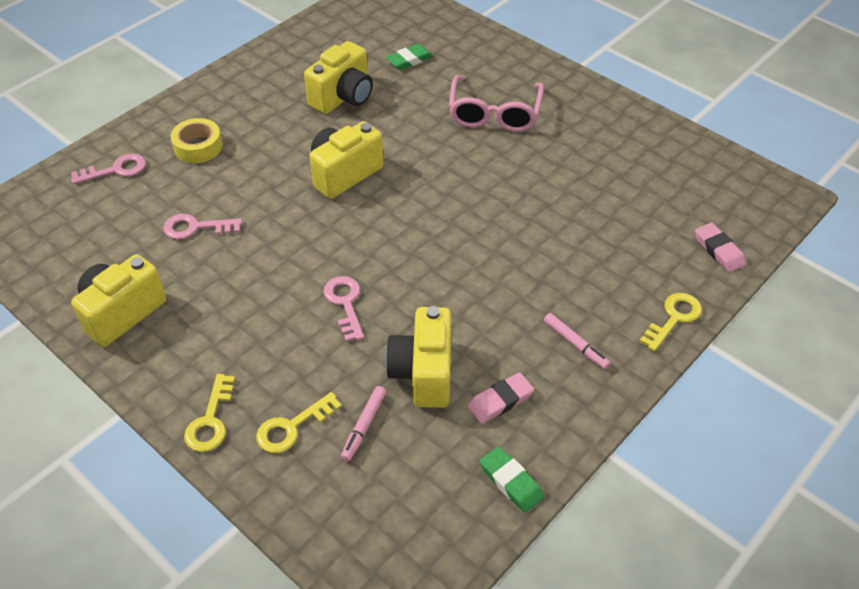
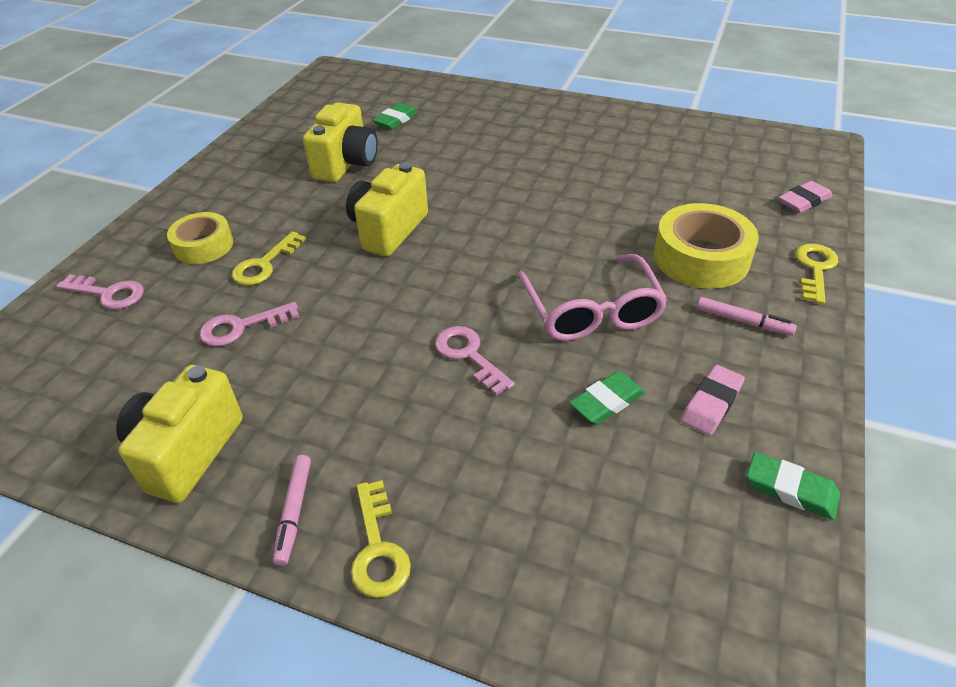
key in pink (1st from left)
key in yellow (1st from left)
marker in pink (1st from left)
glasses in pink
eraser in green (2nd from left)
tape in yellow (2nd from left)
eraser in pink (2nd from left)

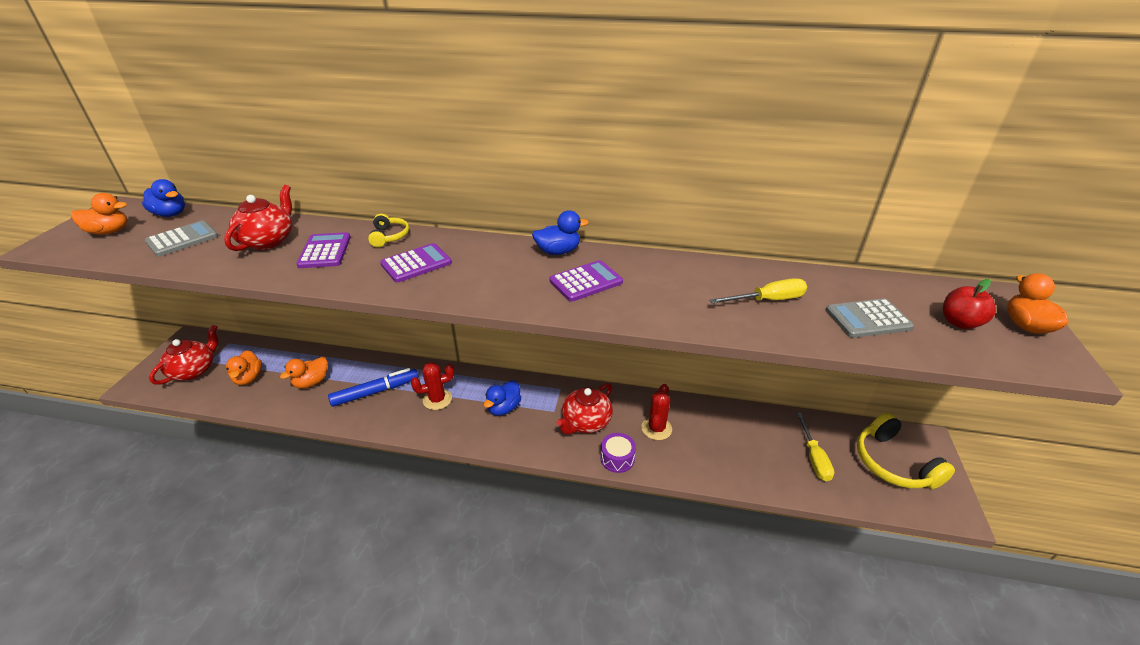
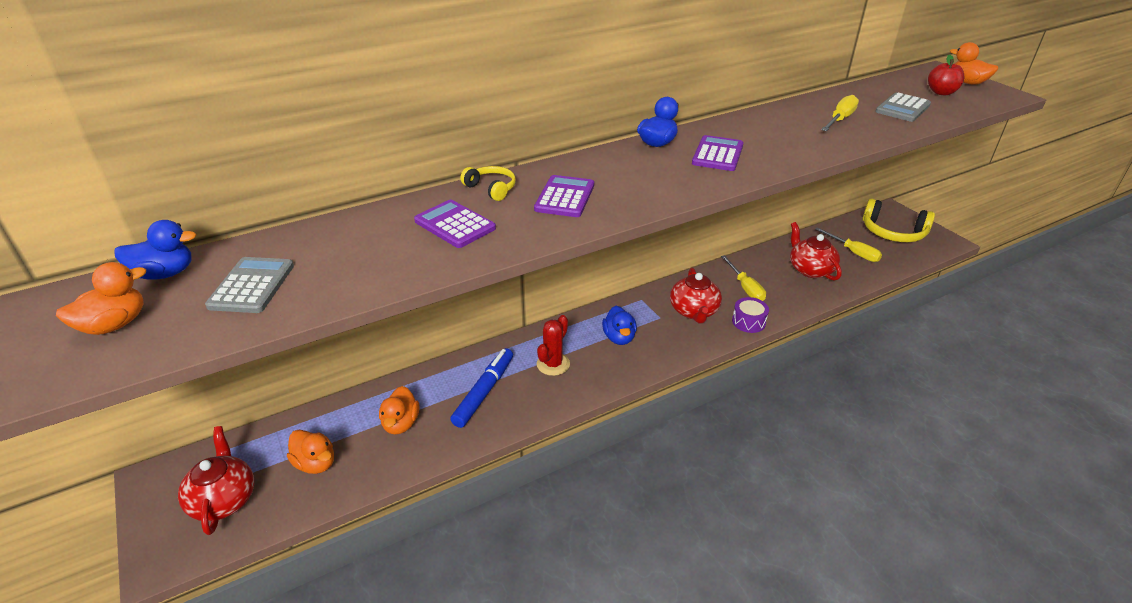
screwdriver in yellow (1st from left)
teapot in red (3rd from left)

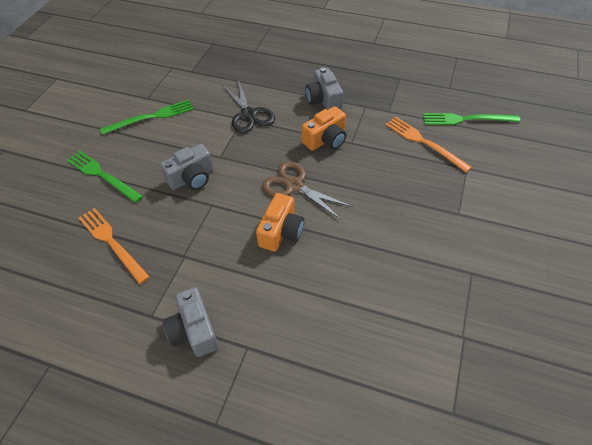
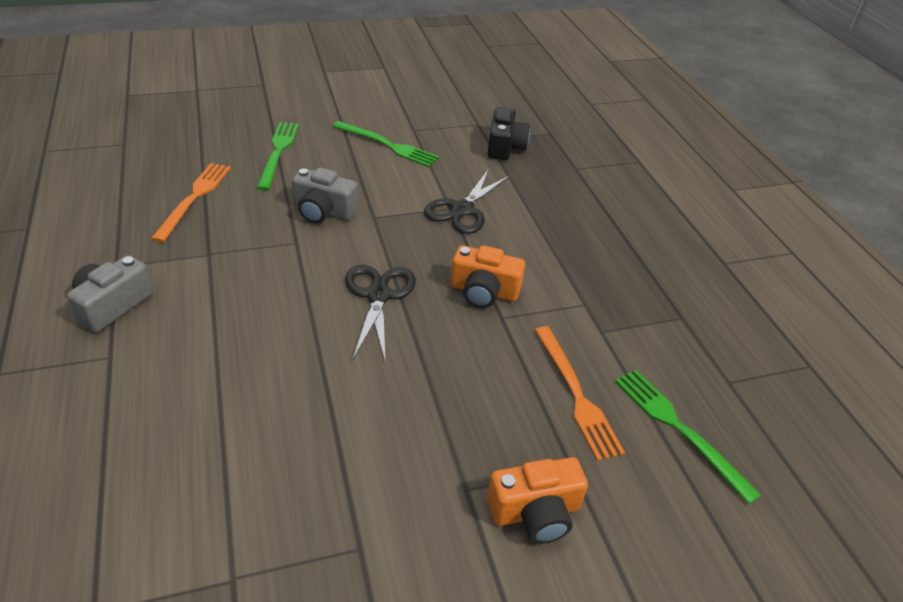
scissors in black (1st from left)
camera in orange (2nd from left)
camera in black
fork in orange (2nd from left)
camera in grey (3rd from left in the first image)

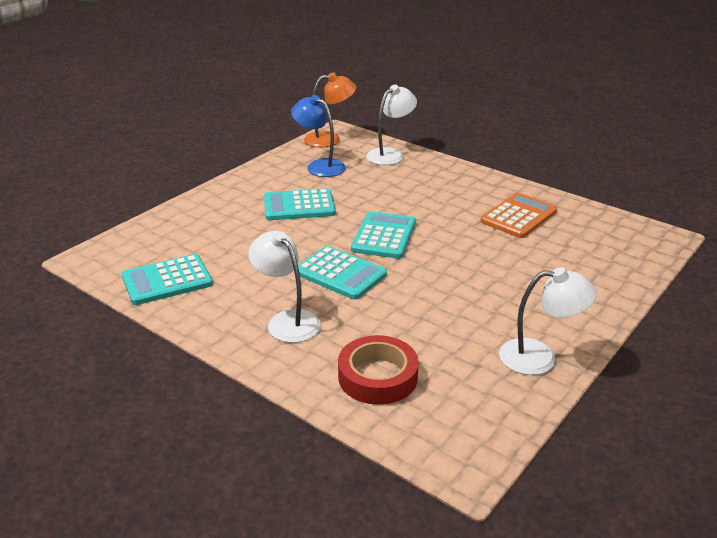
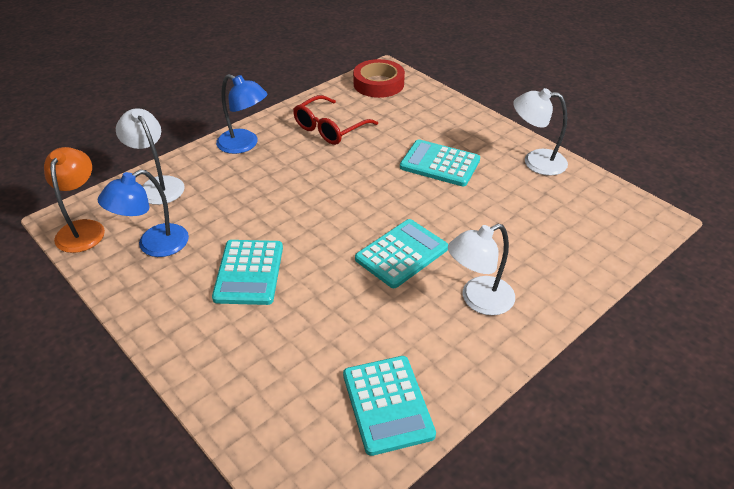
lamp in blue (2nd from left)
glasses in red
tape in red
calculator in turquoise (4th from left)
lamp in white (3rd from left)

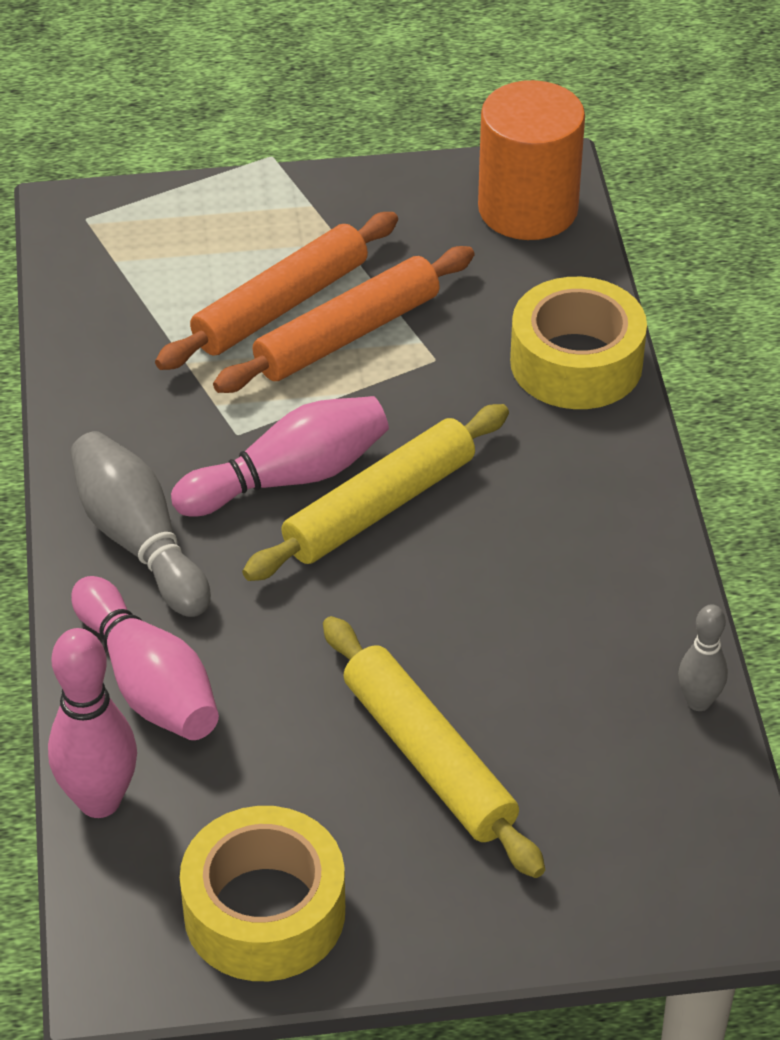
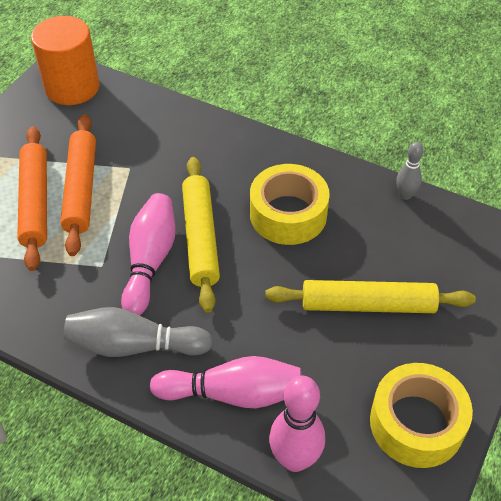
tape in yellow (1st from left)

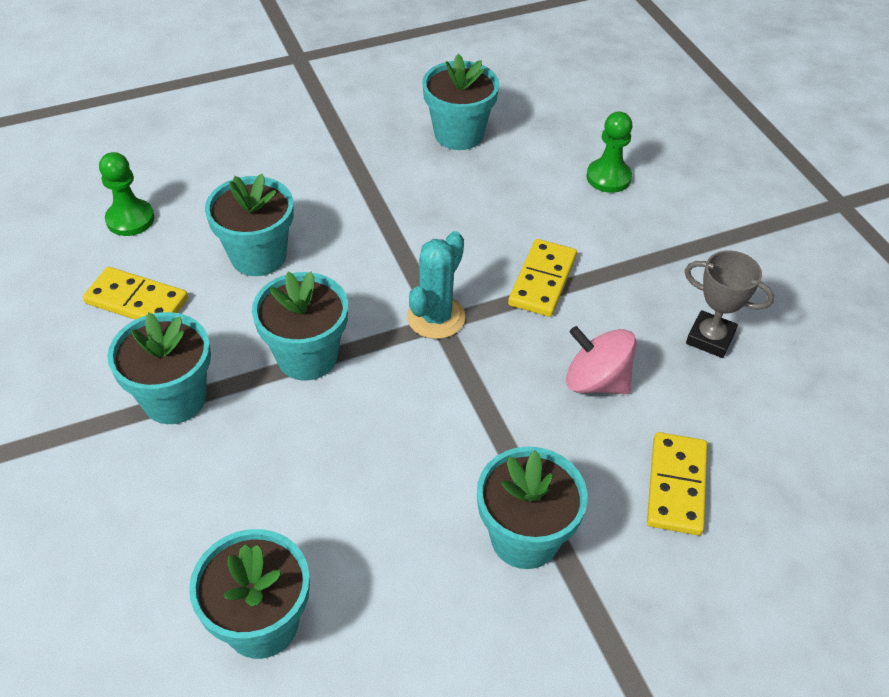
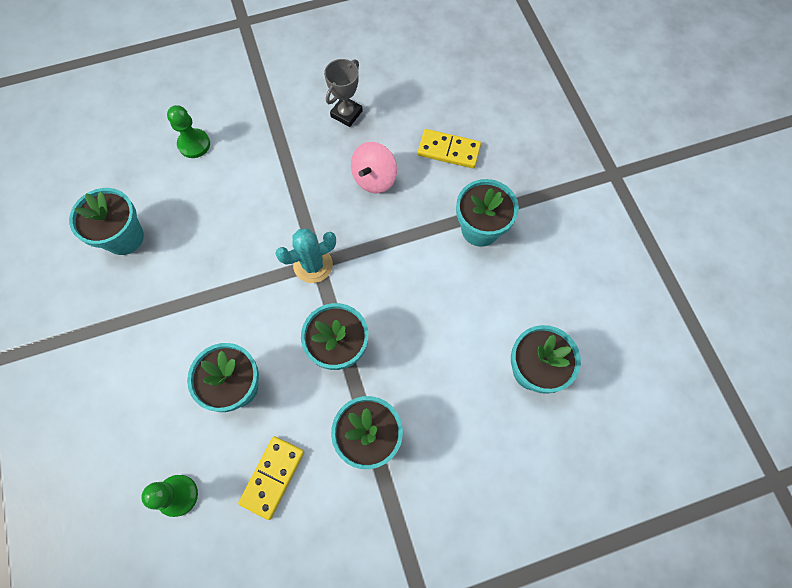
cactus in turquoise
domino in yellow (2nd from left in the first image)

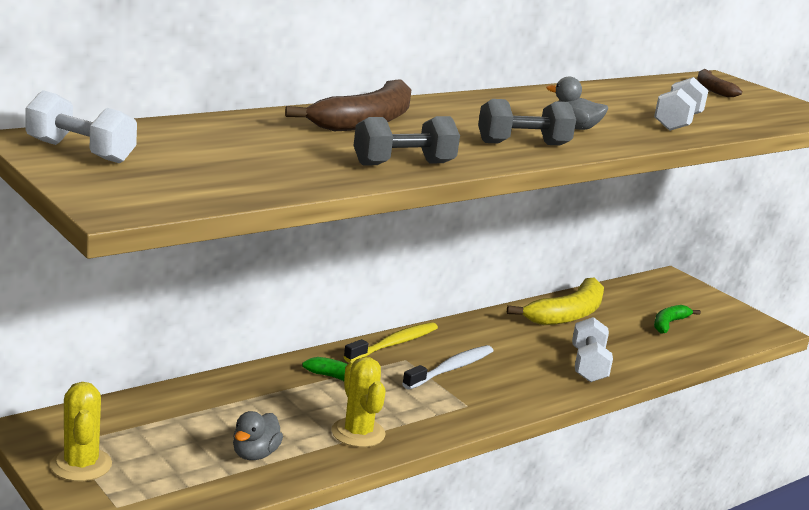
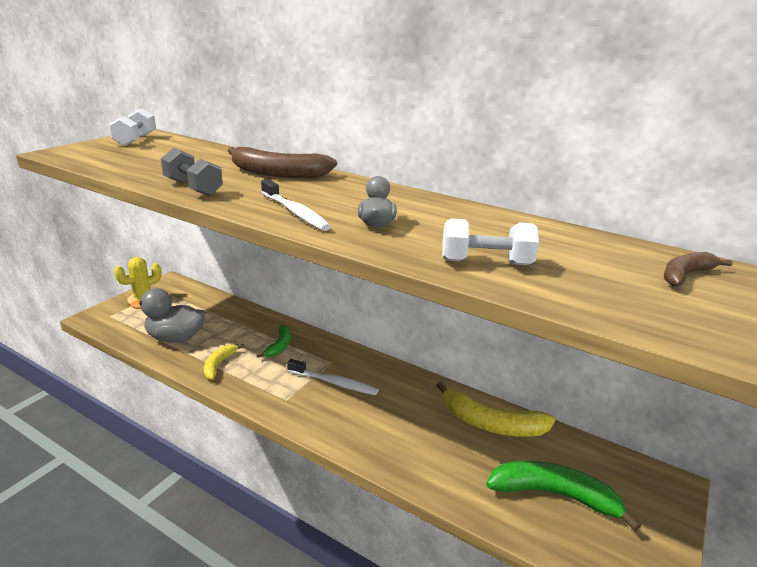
duck in grey (1st from left)
banana in yellow (1st from left)
toothbrush in white (1st from left)
banana in green (2nd from left)
toothbrush in yellow
dumbbell in white (2nd from left in the first image)

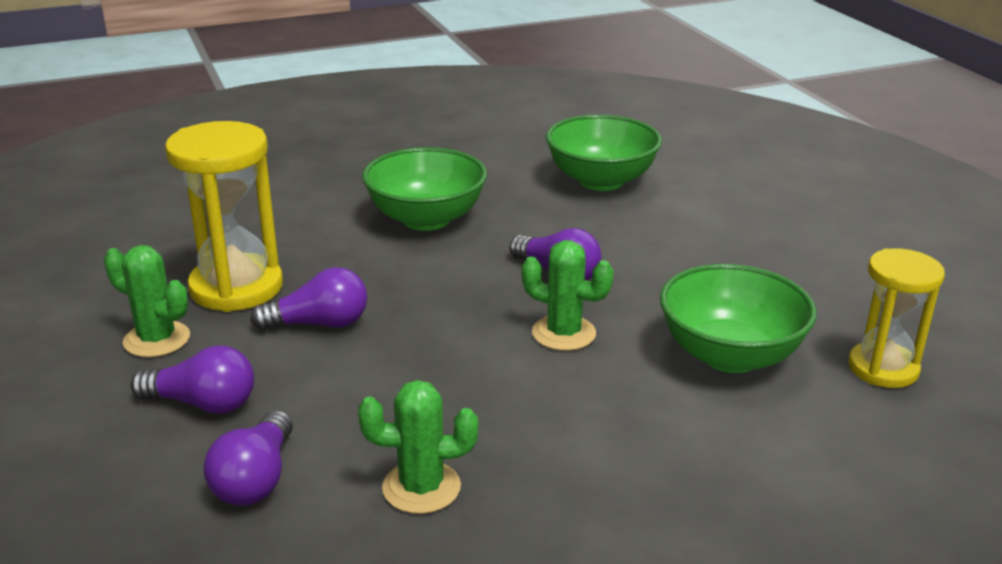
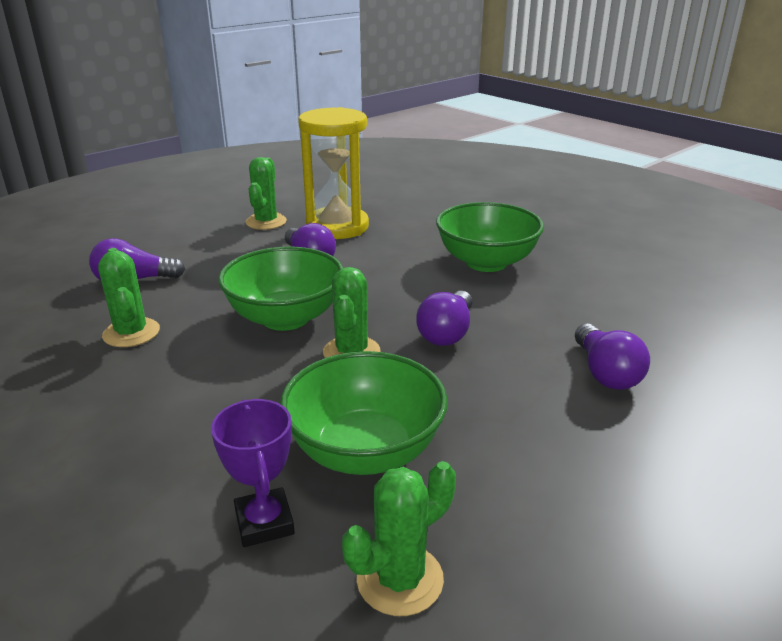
trophy in purple
bowl in green (1st from left)
cactus in green (4th from left)
light bulb in purple (4th from left)

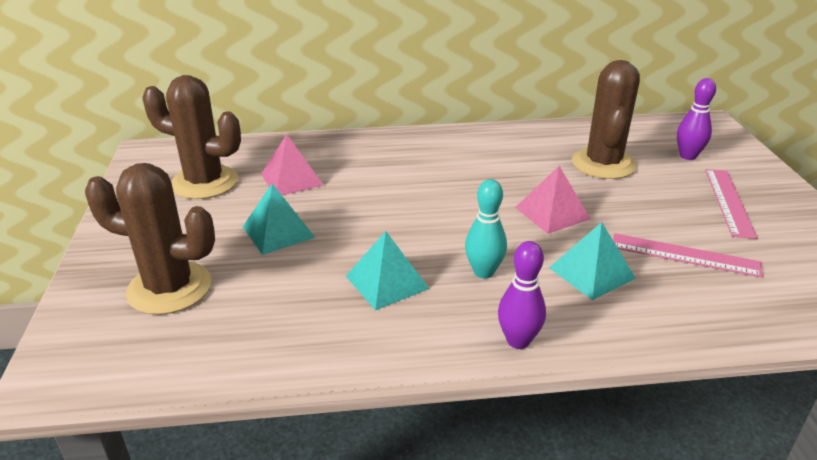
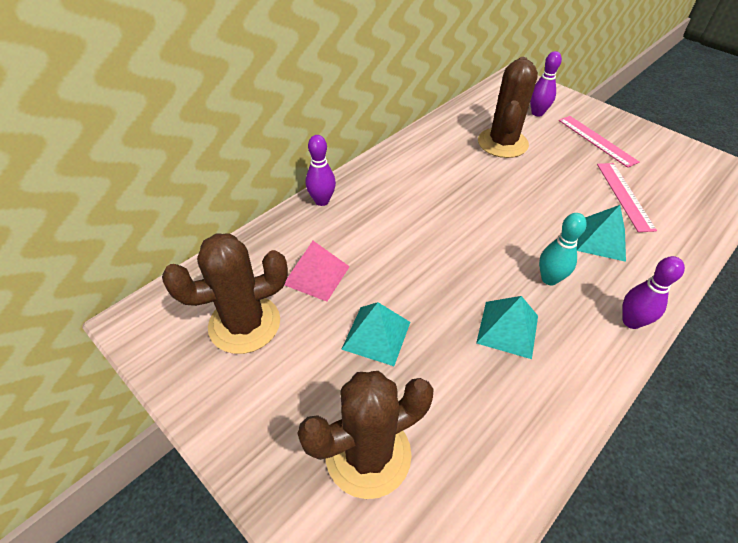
bowling pin in purple (1st from left)
cactus in brown (3rd from left)
ruler in pink (2nd from left)
pyramid in pink (2nd from left in the first image)

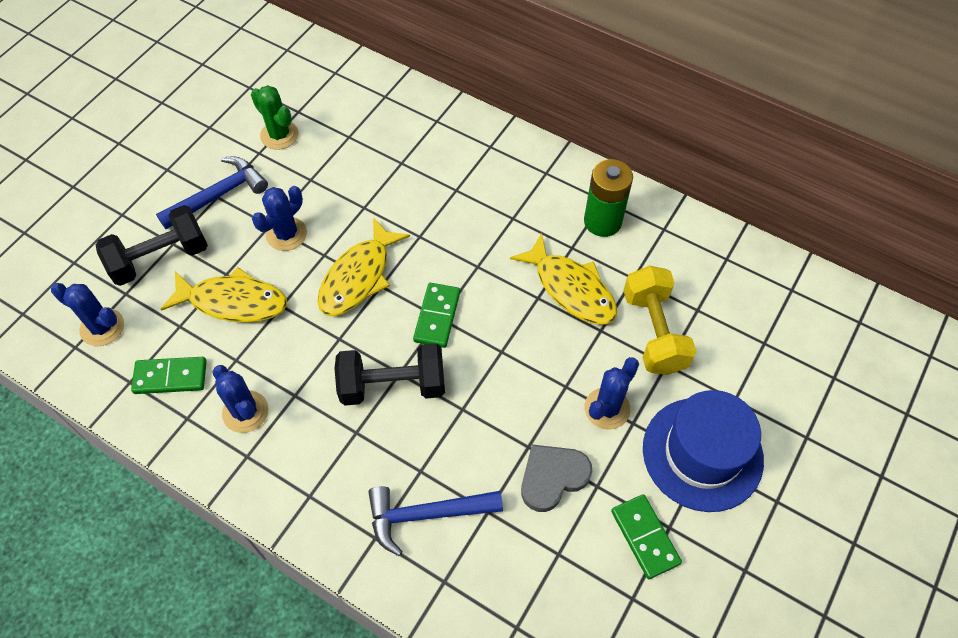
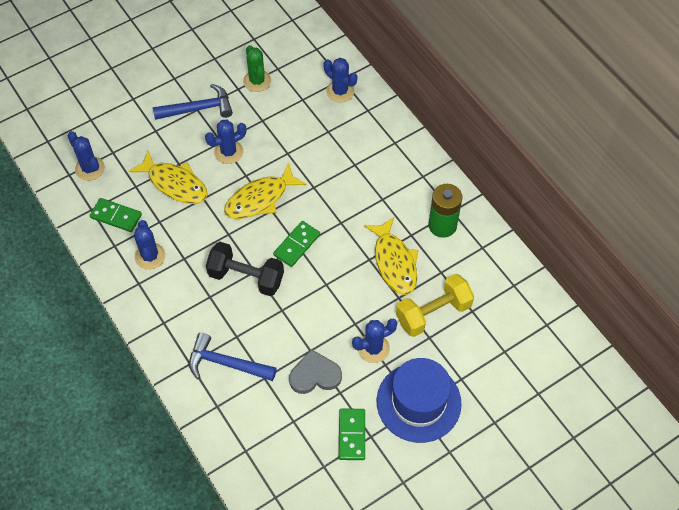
cactus in blue (4th from left)
dumbbell in yellow
dumbbell in black (1st from left in the first image)

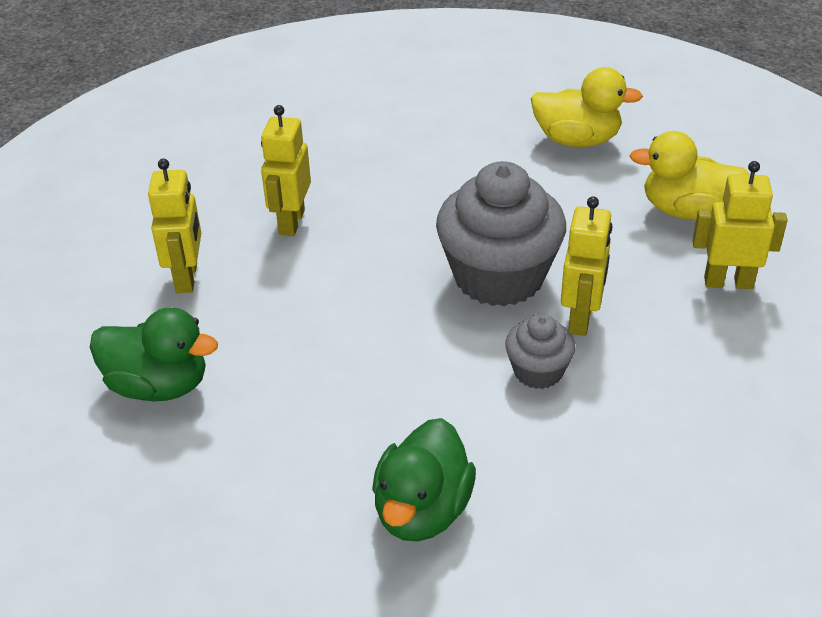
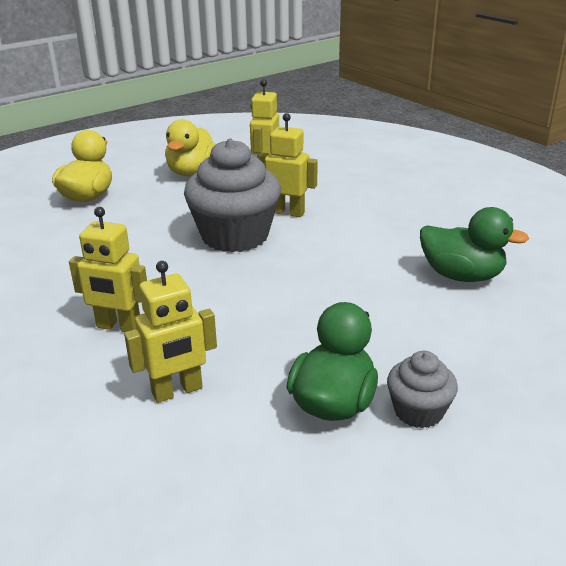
robot in yellow (2nd from left)
cupcake in grey (2nd from left)

